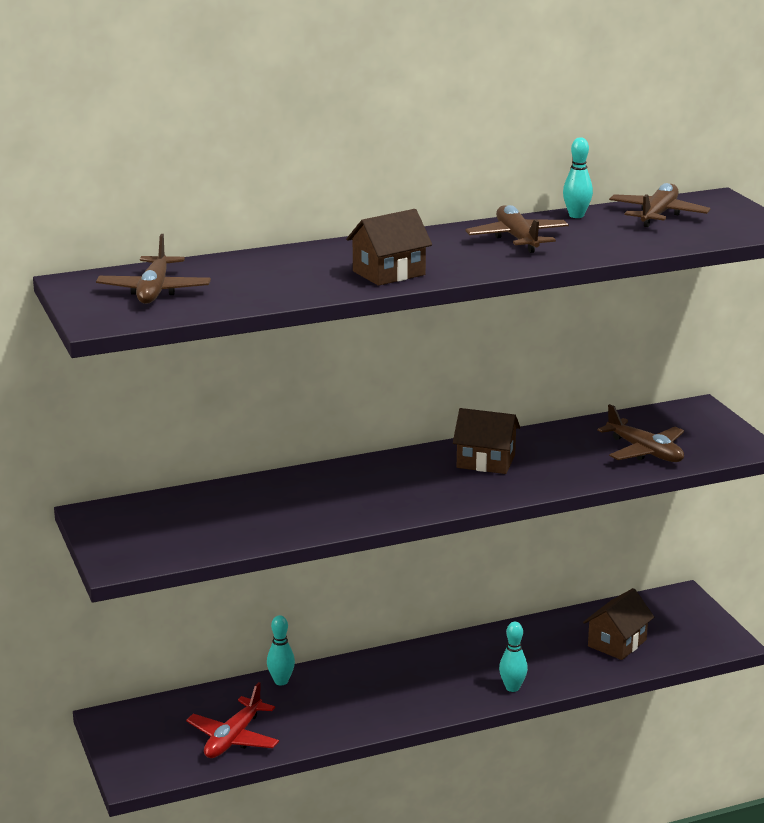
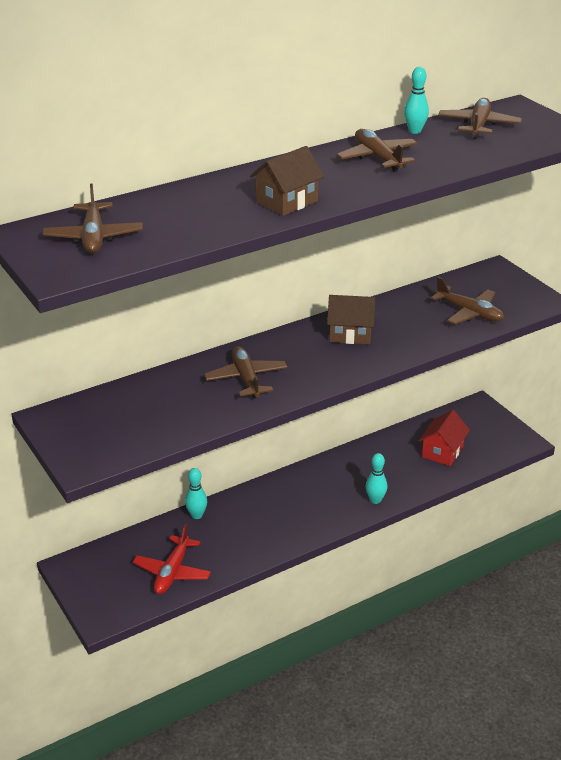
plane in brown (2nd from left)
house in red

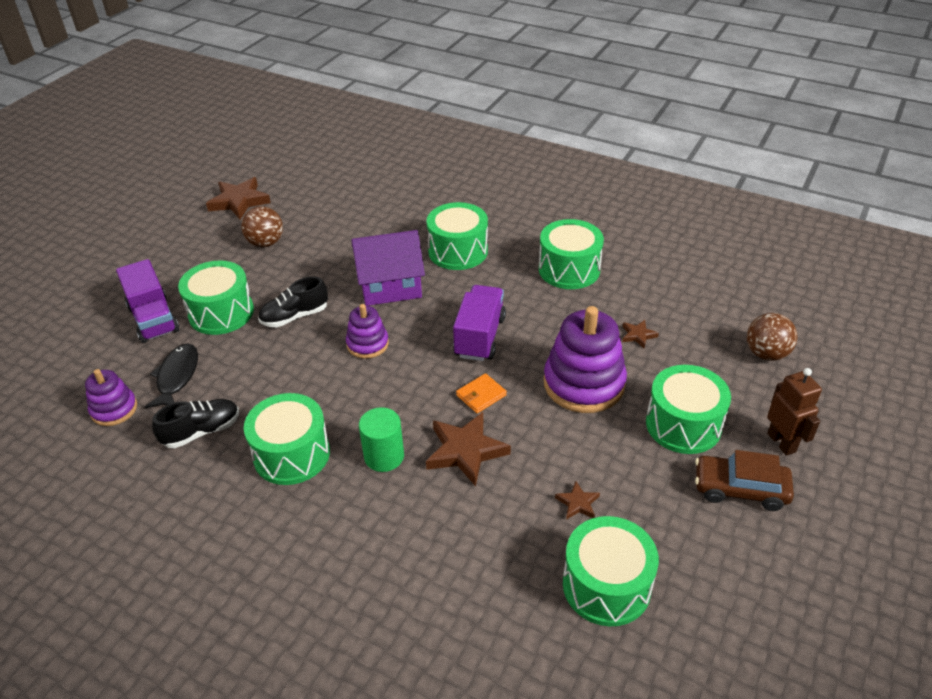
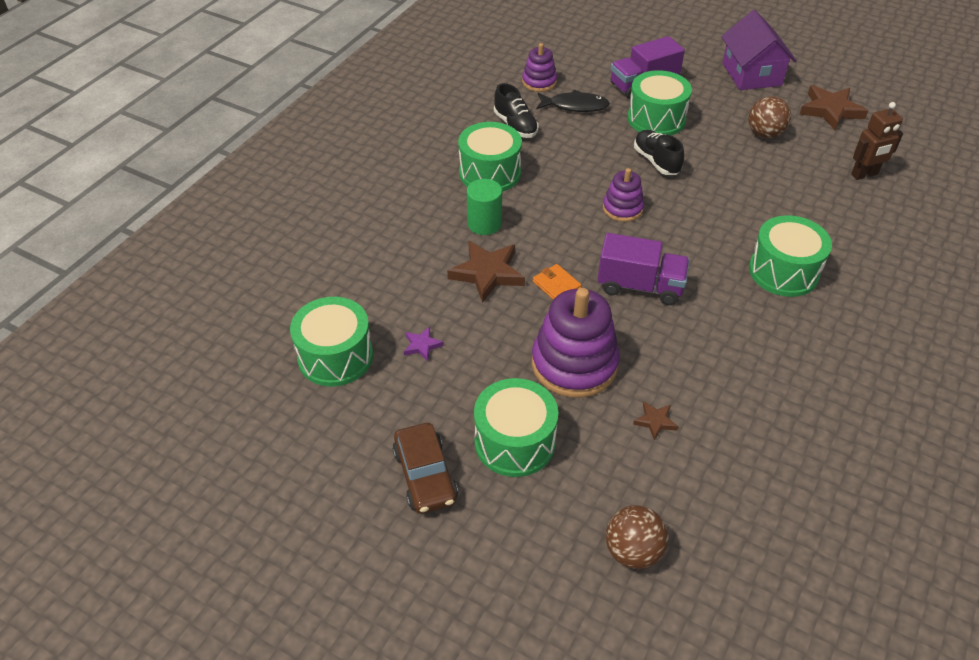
car in brown
star in purple
house in purple
robot in brown
drum in green (4th from left in the first image)

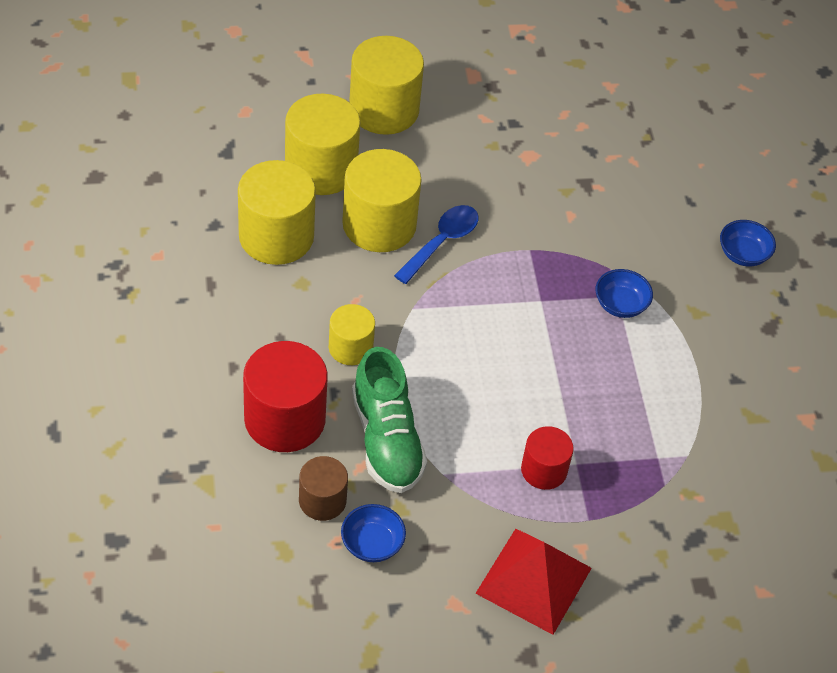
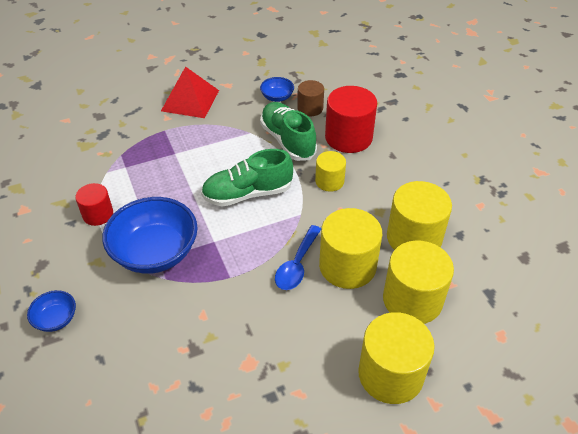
cylinder in red (1st from left)
bowl in blue (2nd from left)
shoe in green (1st from left)

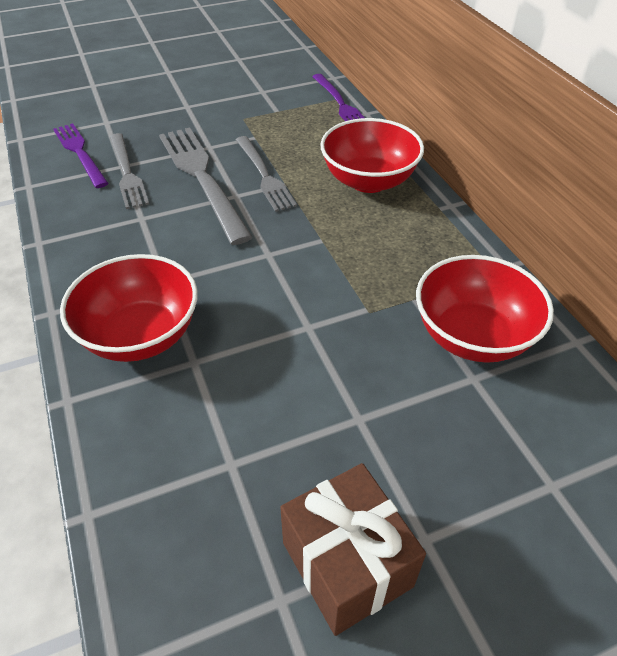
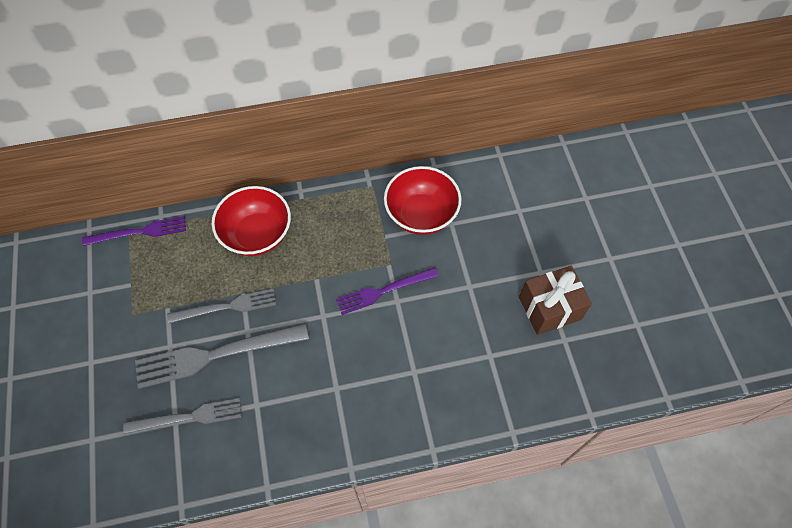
fork in purple (2nd from left)
bowl in red (1st from left in the first image)

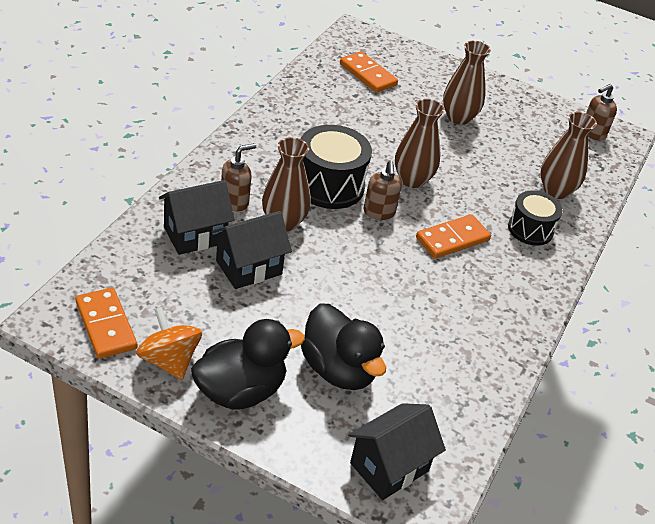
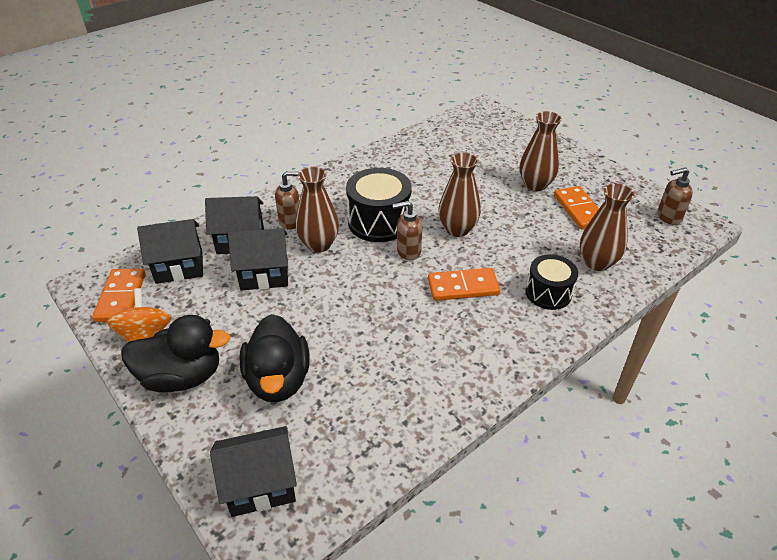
house in black (1st from left)
soap dispenser in brown (2nd from left)
domino in orange (3rd from left)

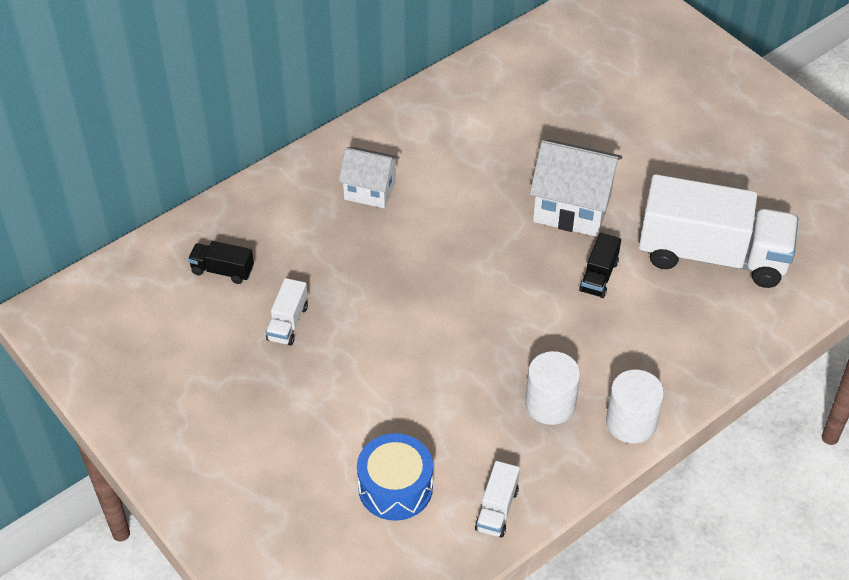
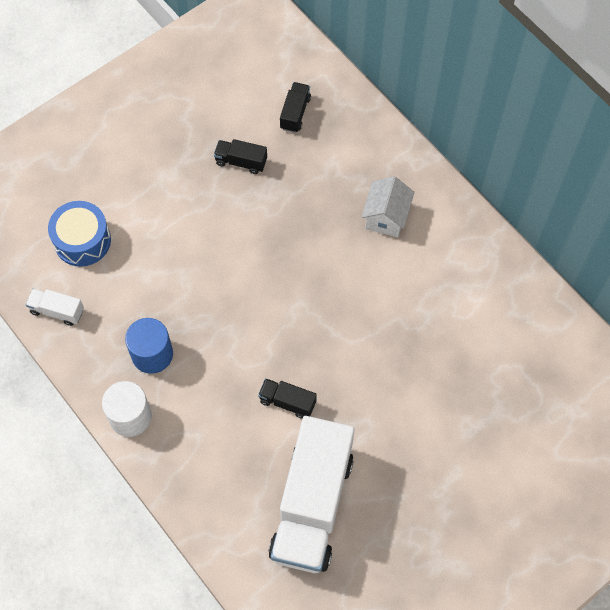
cylinder in blue
truck in black (1st from left)
house in white (2nd from left in the first image)

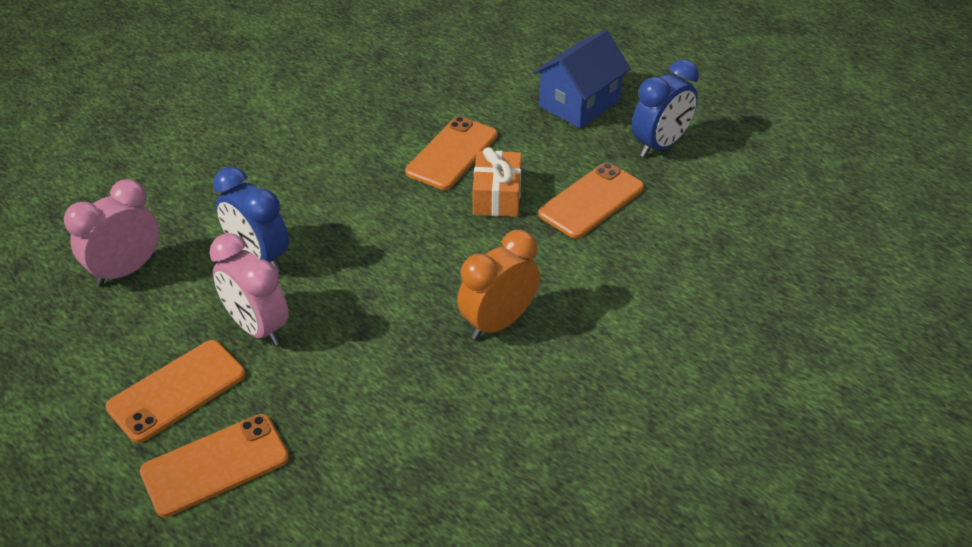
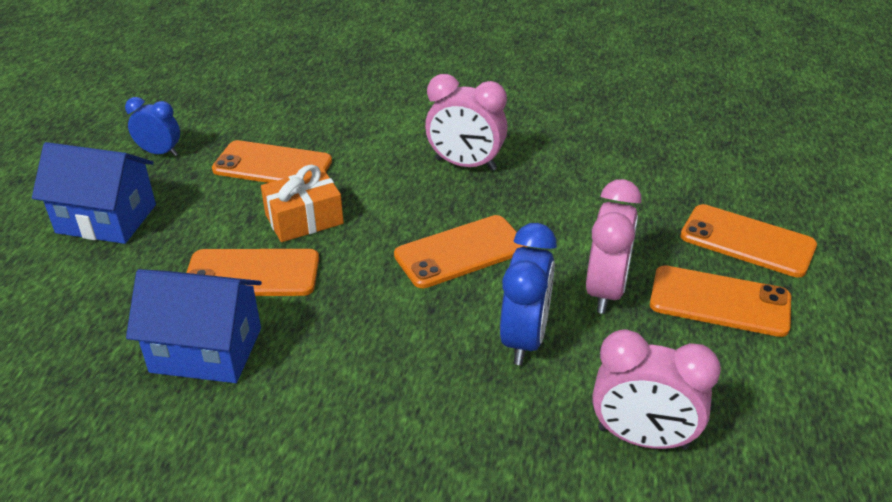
clock in blue (1st from left)
house in blue (2nd from left)
phone in orange (3rd from left)
clock in pink (1st from left)

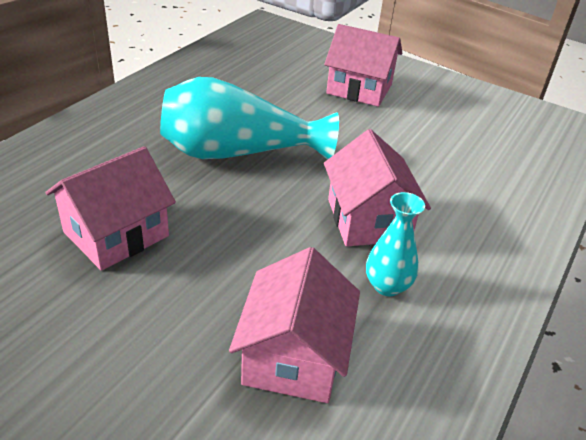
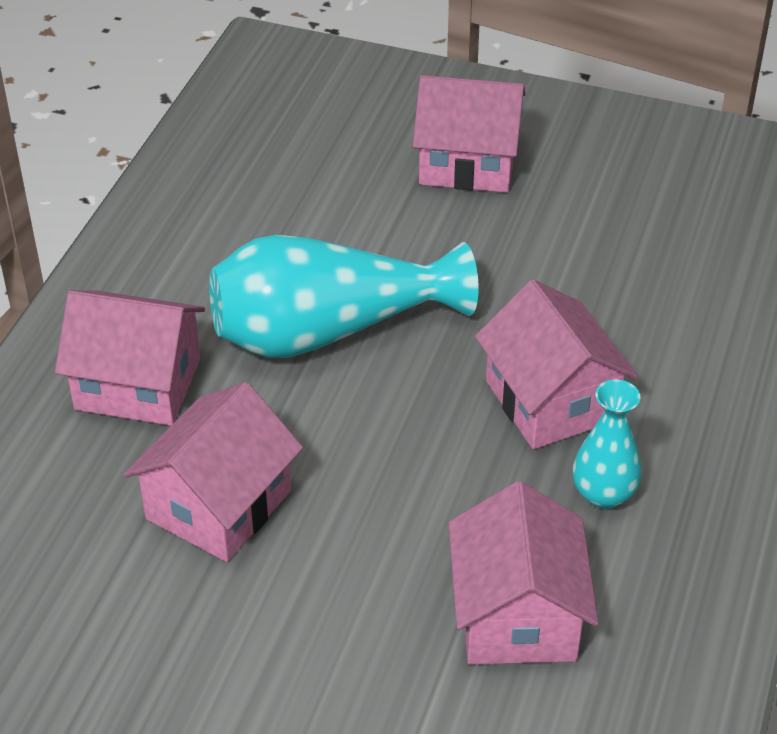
house in pink (1st from left)

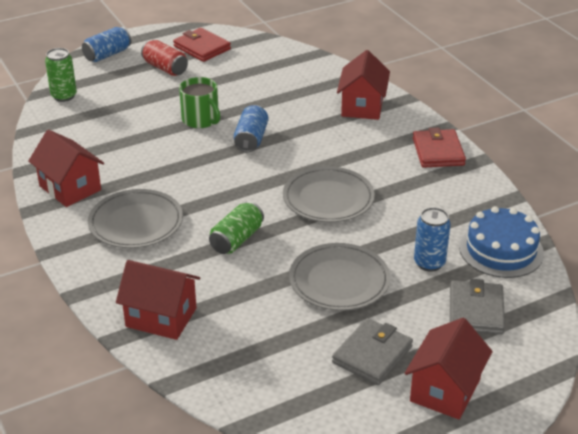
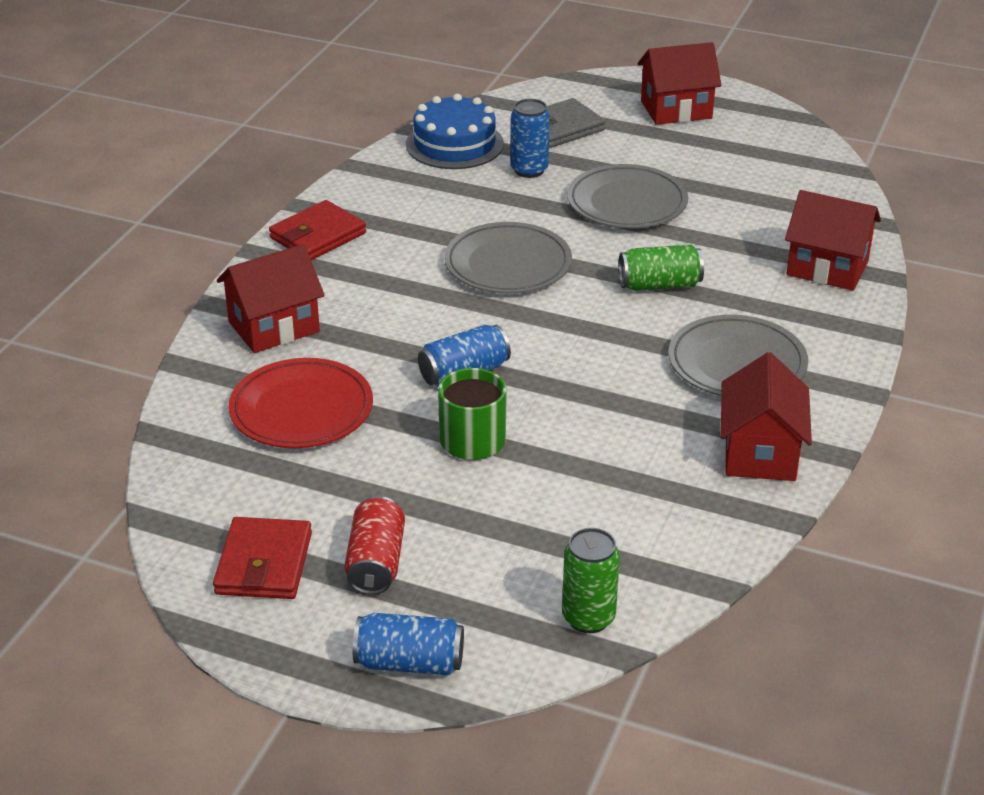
plate in red
house in red (4th from left)
wallet in grey (1st from left in the first image)

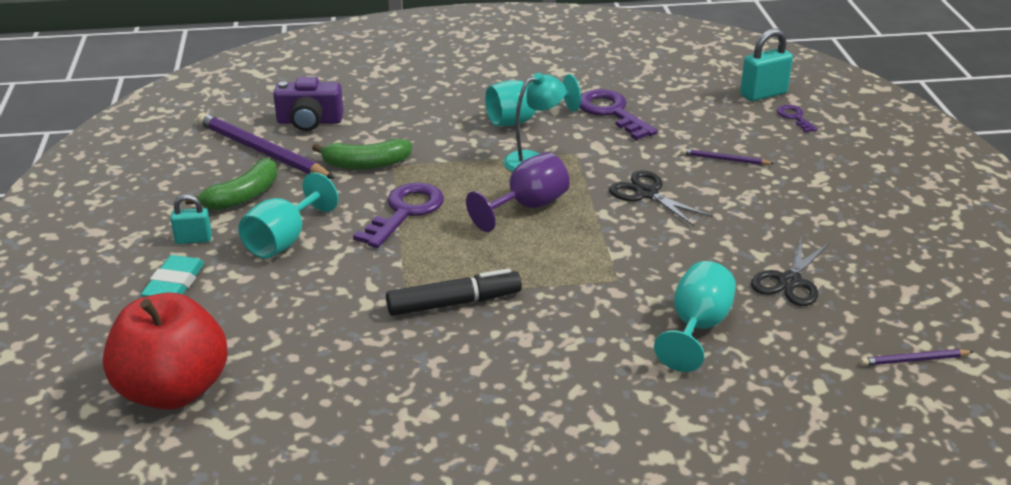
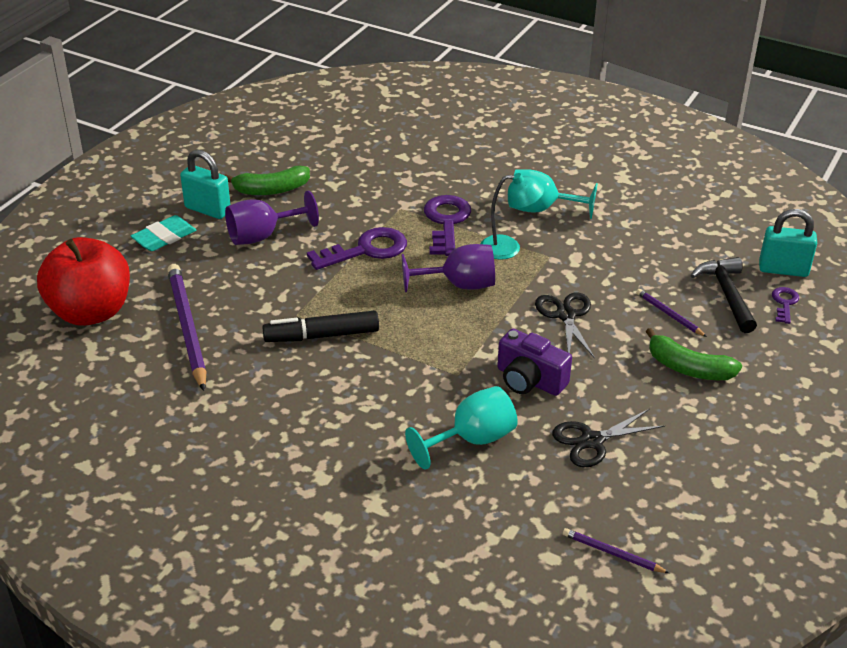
pencil in purple (1st from left)
padlock in turquoise (1st from left)
goblet in purple (1st from left)
marker in black
key in purple (2nd from left)
camera in purple
banana in green (2nd from left)
hammer in black

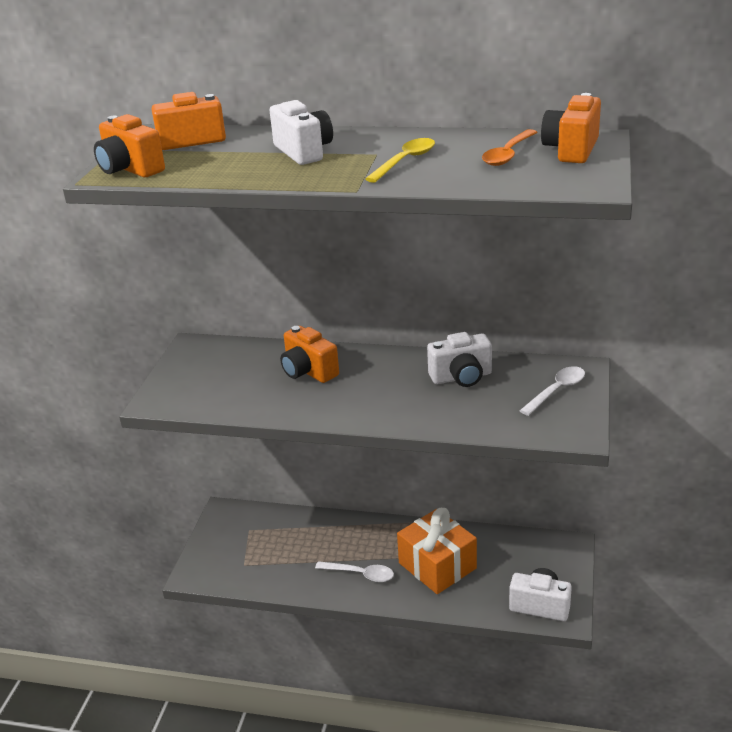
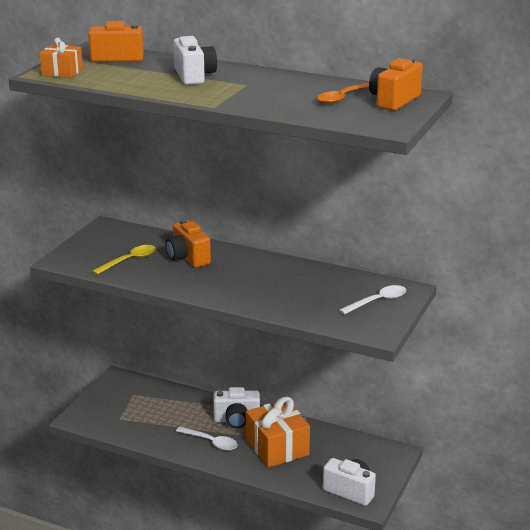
gift in orange (1st from left)
spoon in yellow
camera in white (2nd from left)

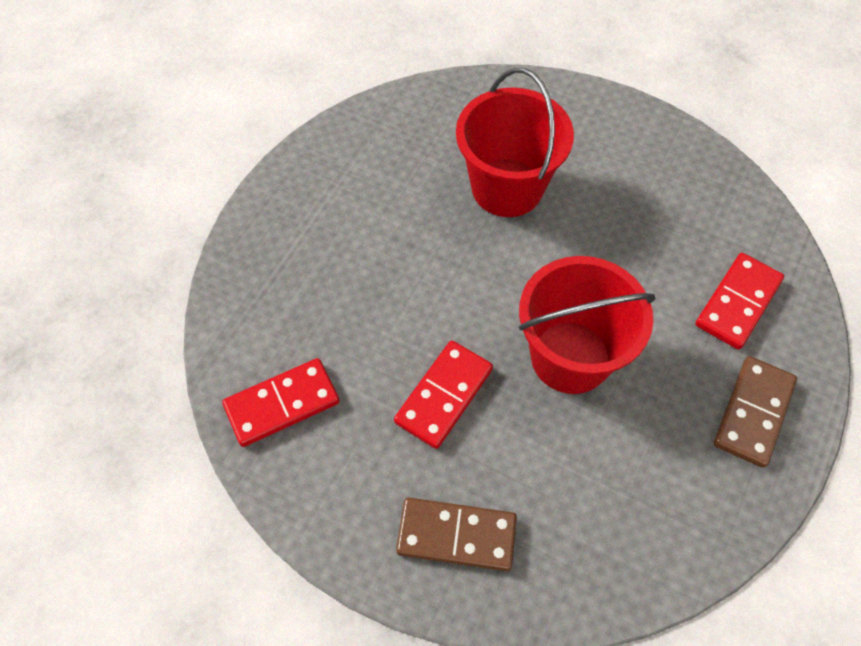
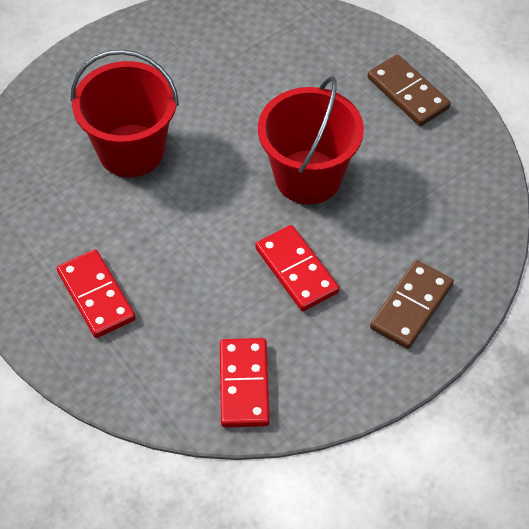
domino in red (1st from left)

